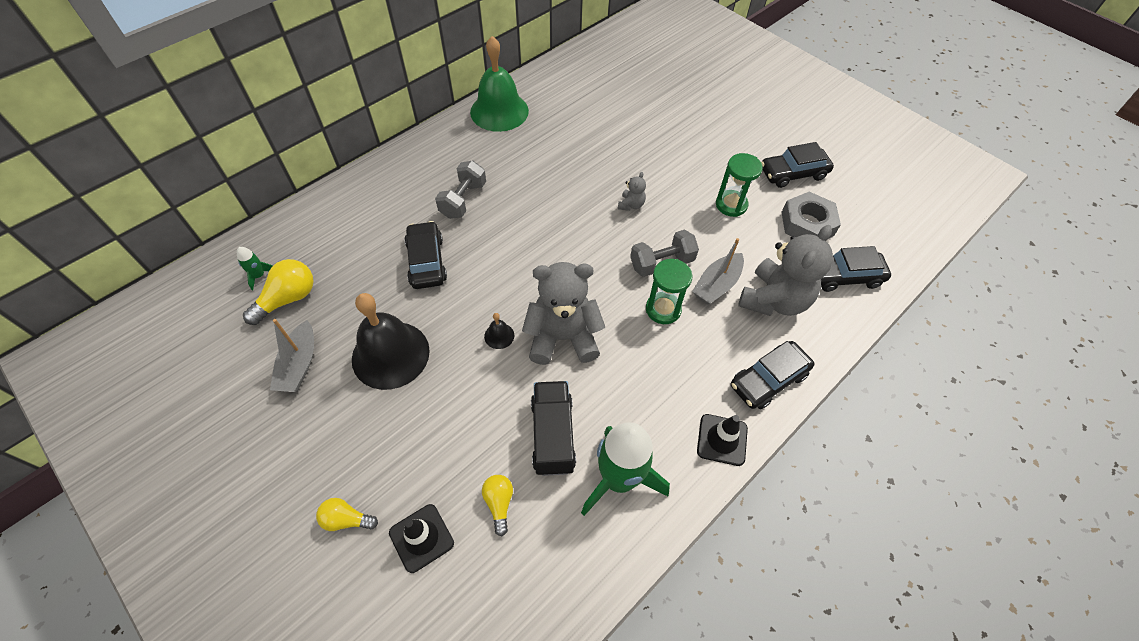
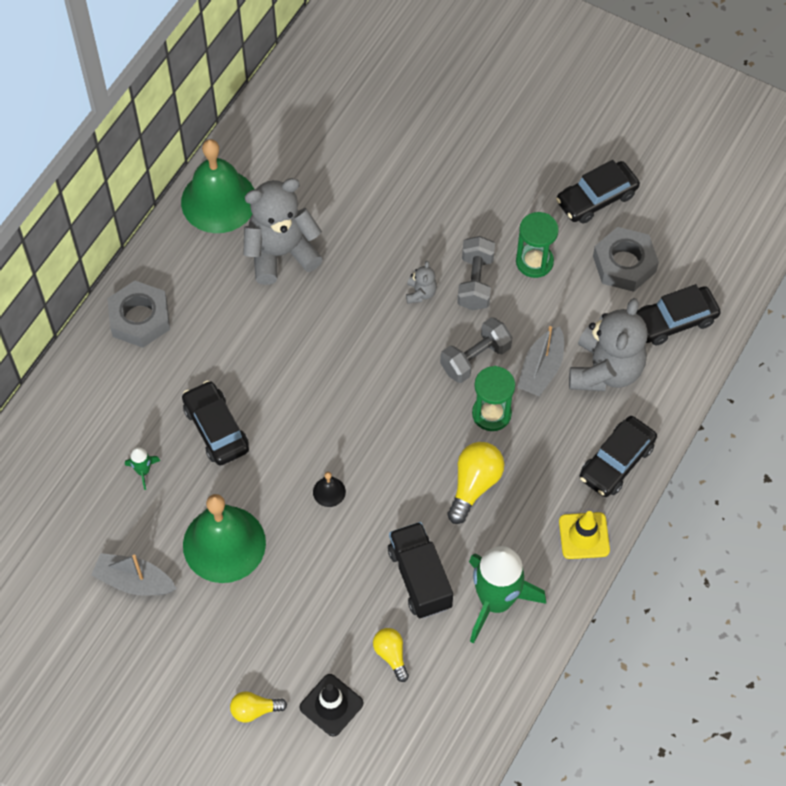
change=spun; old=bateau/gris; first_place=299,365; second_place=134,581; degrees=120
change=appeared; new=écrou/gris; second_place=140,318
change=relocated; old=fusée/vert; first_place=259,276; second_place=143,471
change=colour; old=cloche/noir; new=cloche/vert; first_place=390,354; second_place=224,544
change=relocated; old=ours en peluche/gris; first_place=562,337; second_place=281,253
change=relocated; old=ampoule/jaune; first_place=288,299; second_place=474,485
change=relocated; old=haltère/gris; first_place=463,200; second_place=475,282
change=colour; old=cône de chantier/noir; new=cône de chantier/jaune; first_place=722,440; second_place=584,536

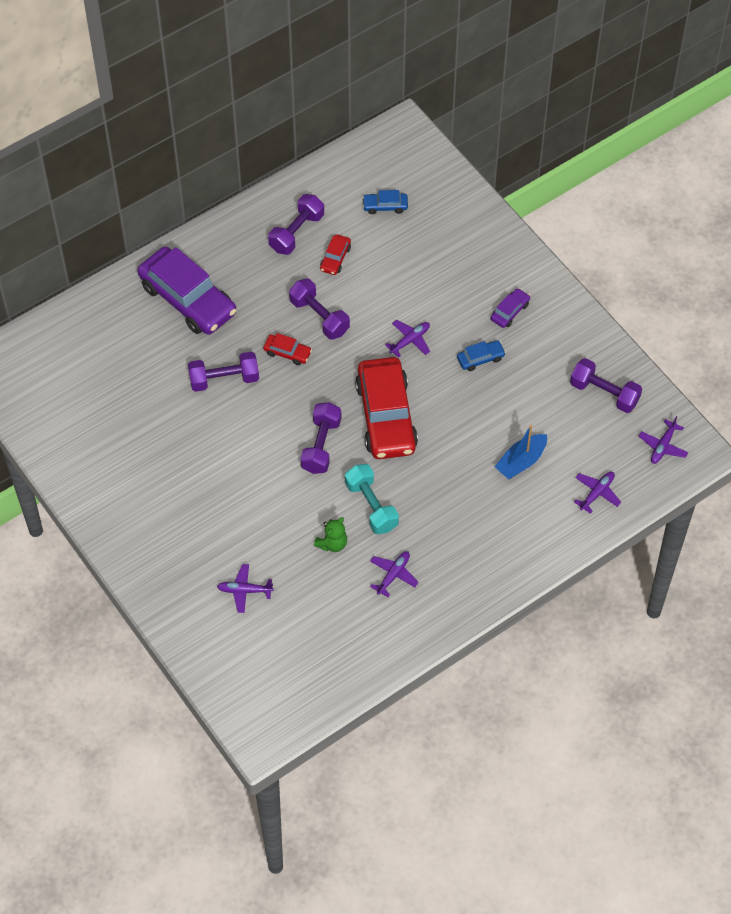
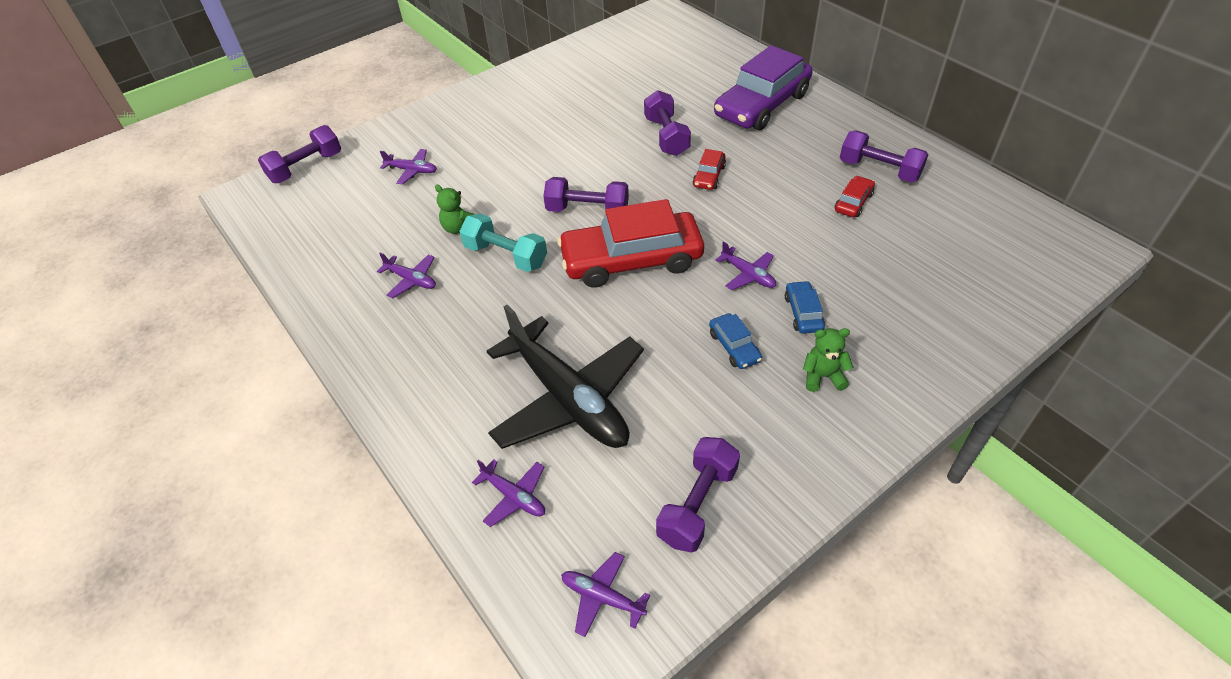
change=relocated; old=haltère/violet; first_place=319,317; second_place=306,167
change=spun; old=avion/violet; first_place=244,590; second_place=412,171; degrees=105
change=spun; old=haltère/turquoise; first_place=371,506; second_place=506,255; degrees=60
change=exchanged; old=bateau/bleu; new=avion/noir; first_place=521,462; second_place=568,399
change=relocated; old=voiture/bleu; first_place=385,206; second_place=803,313
change=exchanged; old=voiture/violet; new=ours en peluche/vert; first_place=510,311; second_place=822,376
change=spun; old=voiture/rouge; first_place=335,258; second_place=853,202; degrees=105

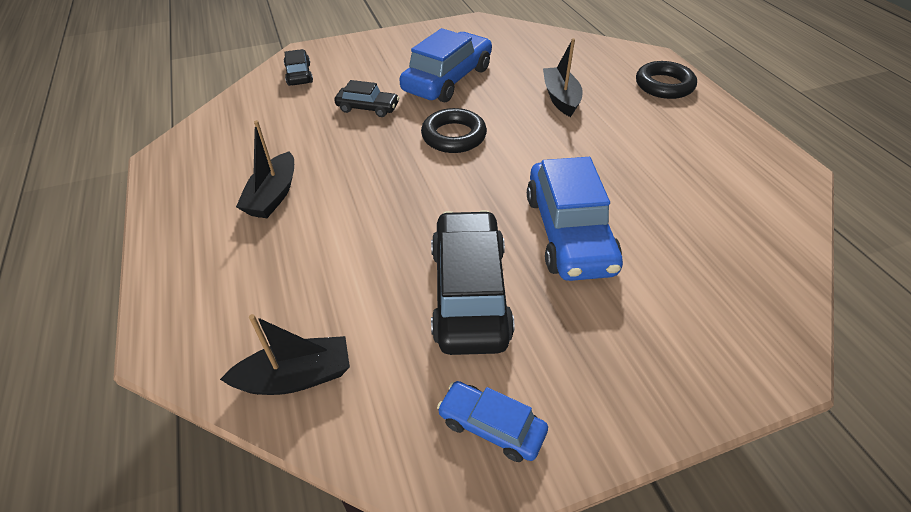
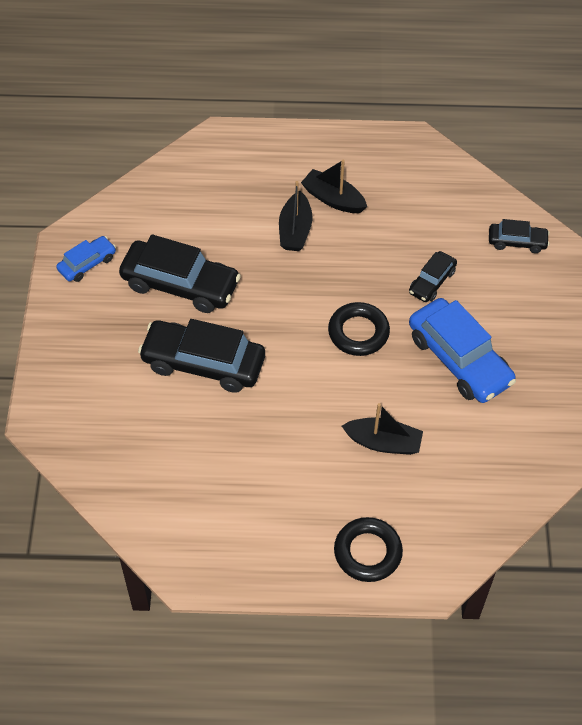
change=colour; old=voiture/bleu; new=voiture/noir; first_place=568,232; second_place=203,363
change=relocated; old=bateau/noir; first_place=296,377; second_place=295,230

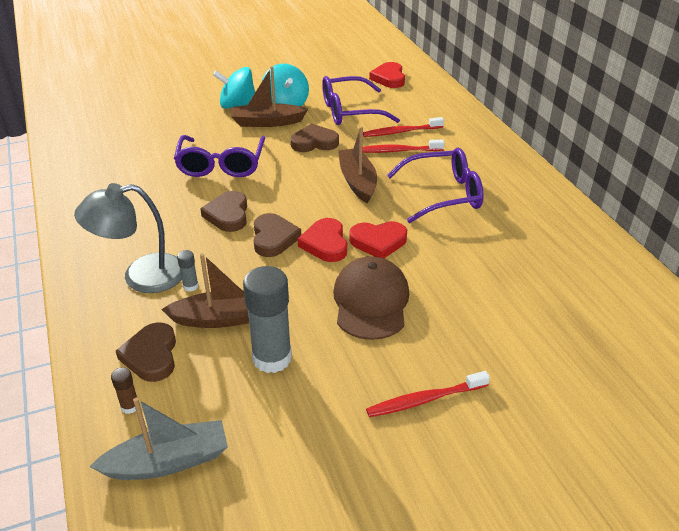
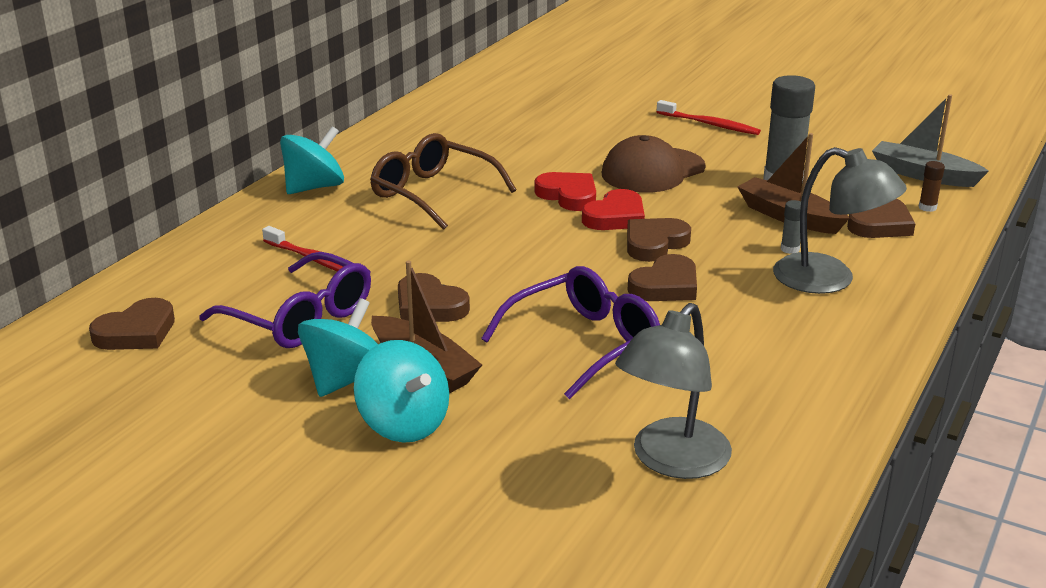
change=colour; old=cœur/rouge; new=cœur/marron; first_place=389,78; second_place=136,332
change=appeared; new=toupie/turquoise; second_place=314,187
change=colour; old=lunettes/violet; new=lunettes/marron; first_place=444,194; second_place=432,193
change=appeared; new=lampe/gris; second_place=671,461
change=missing; old=bateau/marron; first_place=357,181
change=missing; old=brosse à dents/rouge; first_place=398,151

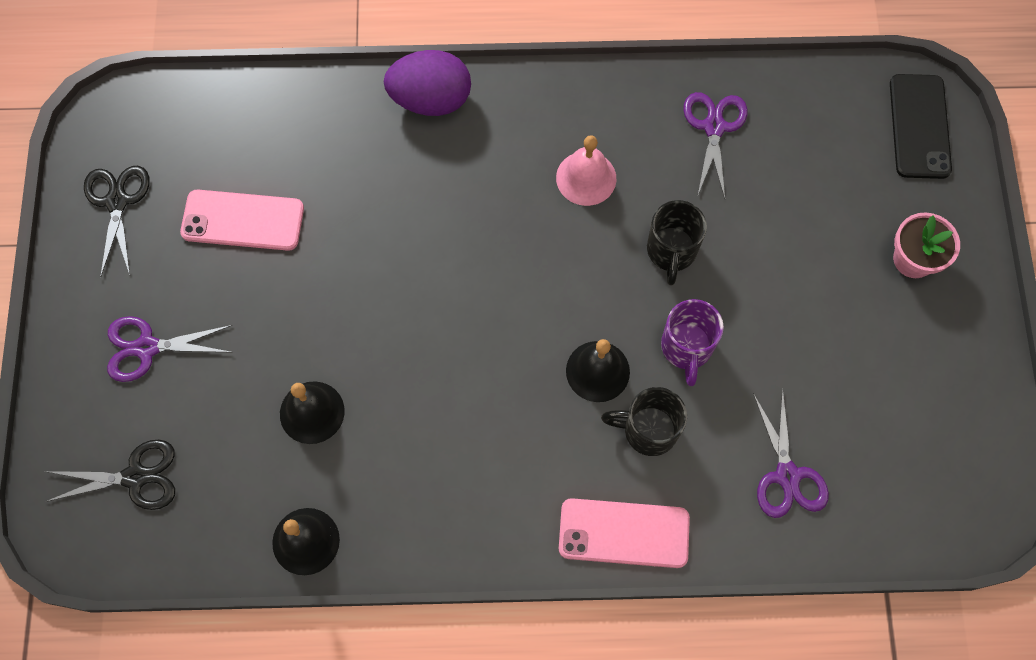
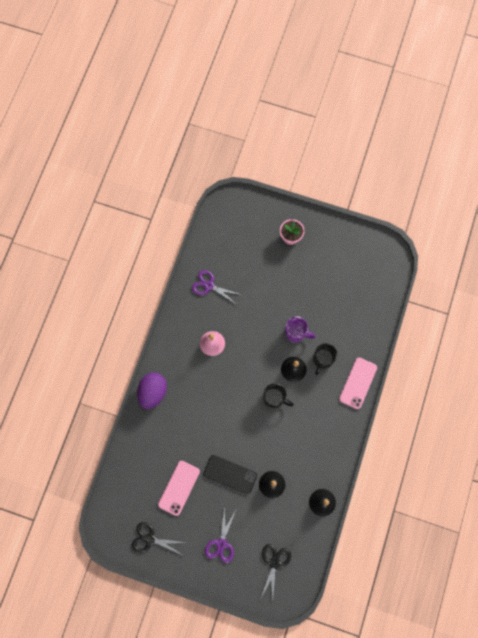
change=relocated; old=téléphone/noir; first_place=919,126; second_place=230,474
change=relocated; old=tasse/noir; first_place=671,252; second_place=275,398
change=missing; old=ciseaux/violet; first_place=787,475

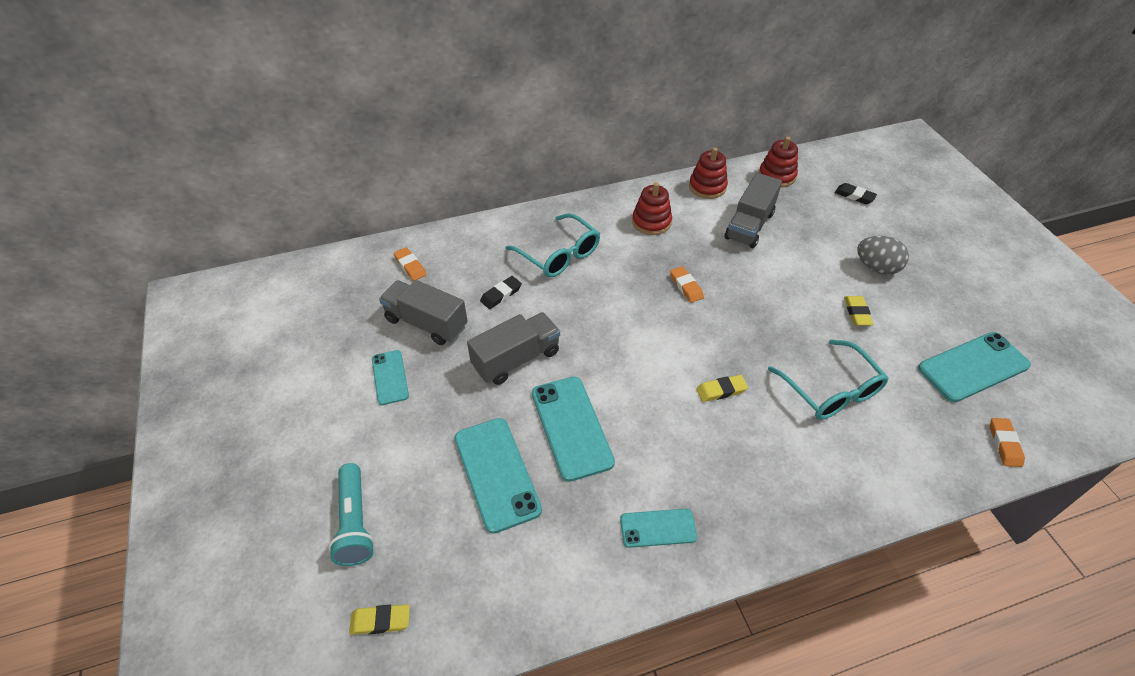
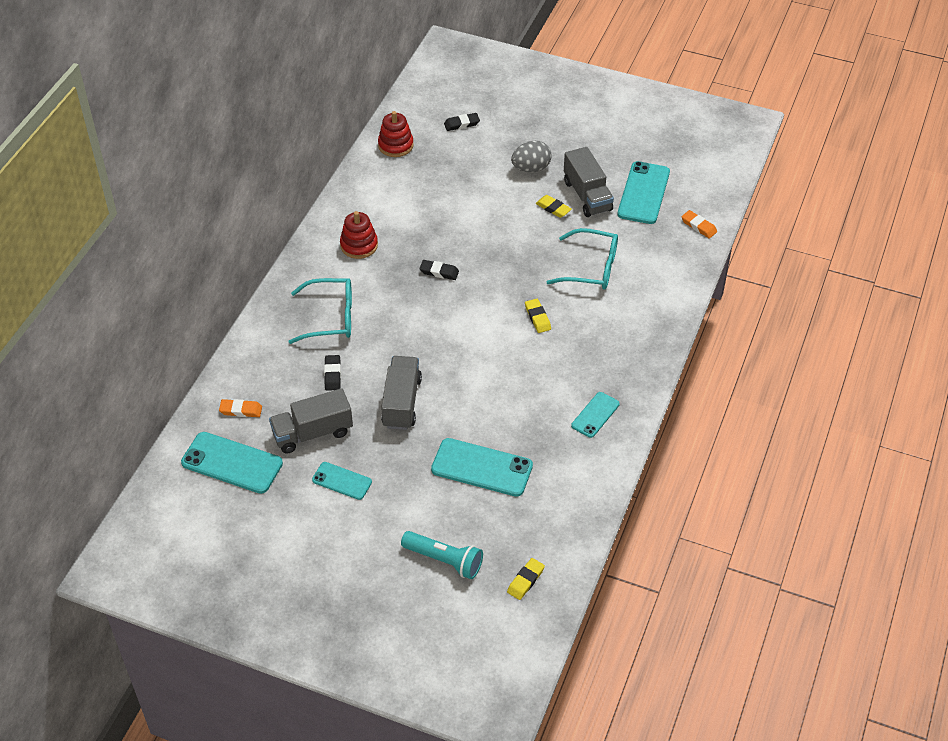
change=relocated; old=téléphone/turquoise; first_place=571,427; second_place=232,463
change=colour; old=gomme/orange; new=gomme/noir; first_place=686,286; second_place=439,272
change=spun; old=gomme/jaune; first_place=721,390; second_place=537,318; degrees=-45
change=relocated; old=camion/gris; first_place=749,226; second_place=587,196
change=missing; old=jouet à empiler/rouge; first_place=707,187

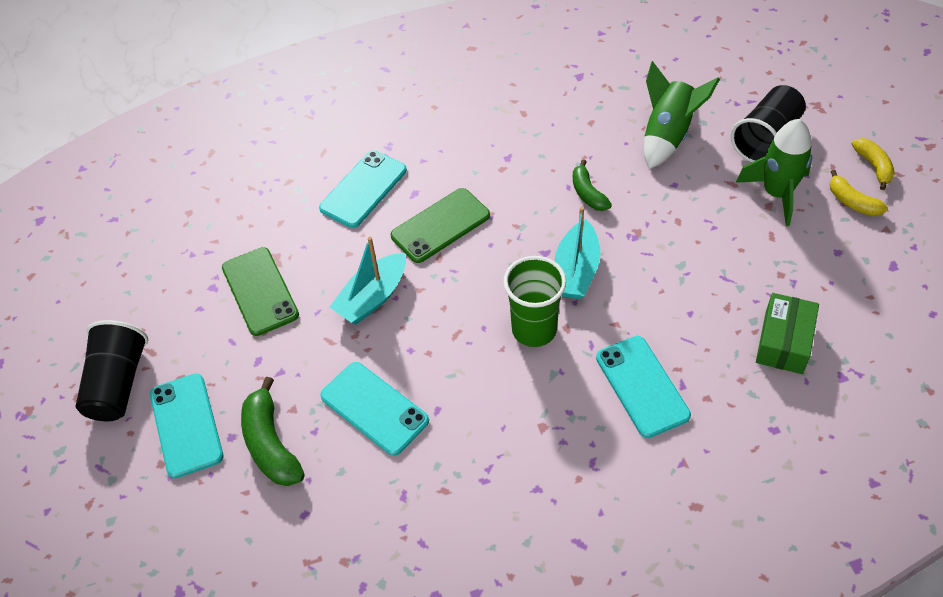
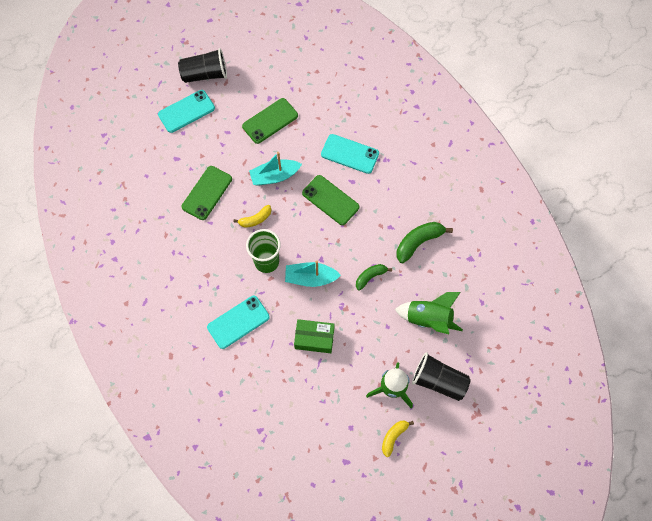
change=colour; old=téléphone/turquoise; new=téléphone/vert; first_place=374,408; second_place=207,193
change=relocated; old=banane/jaune; first_place=873,166; second_place=255,219
change=spun; old=bateau/turquoise; first_place=372,298; second_place=274,176; degrees=-45
change=relocated; old=boîte/vert; first_place=783,342; second_place=314,338
change=relocated; old=banane/vert; first_place=271,444; second_place=418,242

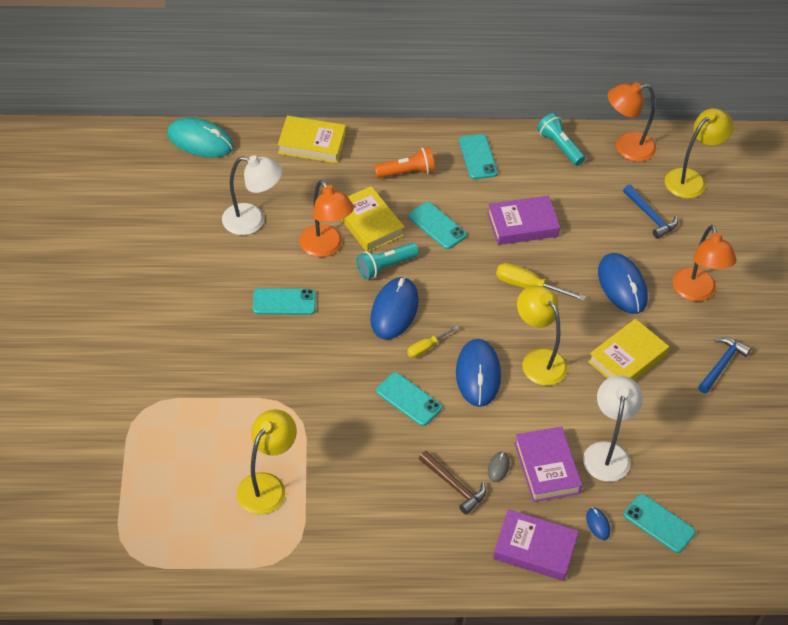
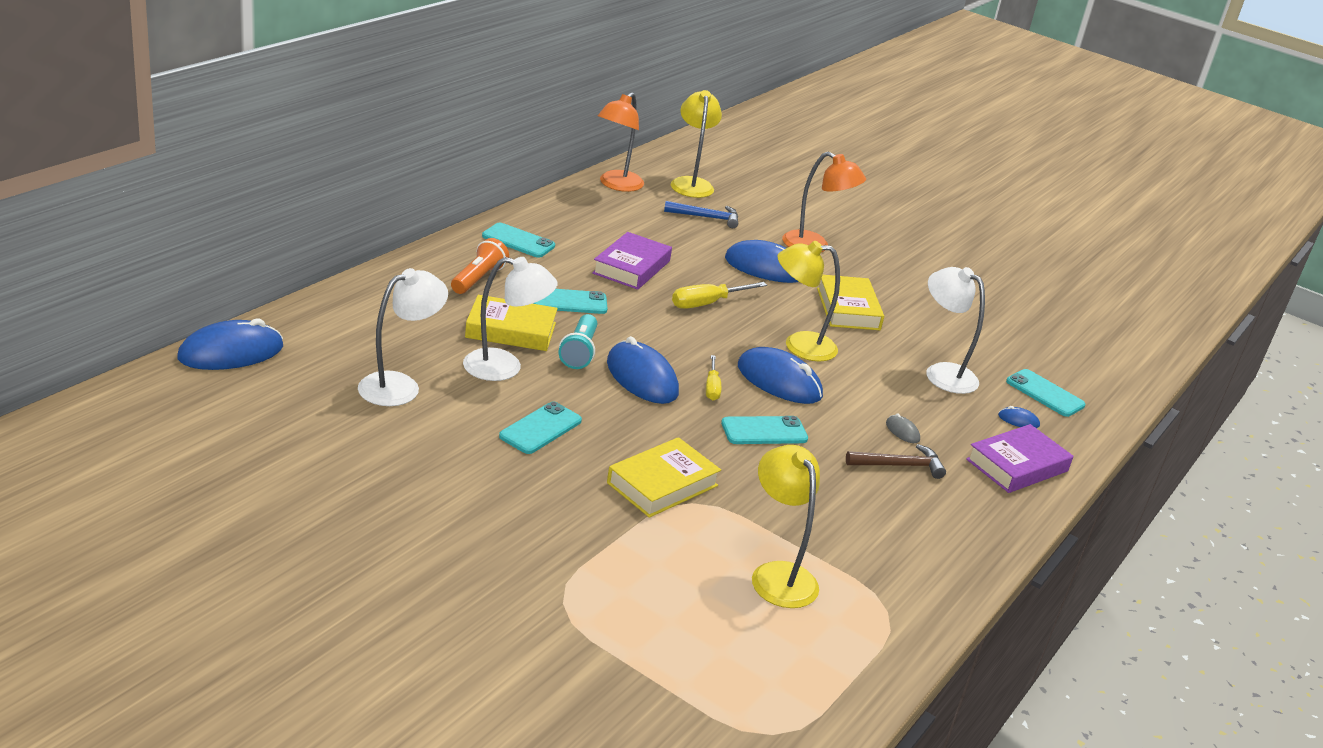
change=colour; old=souris/turquoise; new=souris/bleu; first_place=200,141; second_place=231,352
change=colour; old=lampe/orange; new=lampe/blanc; first_place=326,247; second_place=505,367
change=relocated; old=livre/jaune; first_place=312,144; second_place=662,484
change=spun; old=téléphone/turquoise; first_place=659,524; second_place=1045,393; degrees=60
change=missing; old=livre/violet; first_place=546,468
change=missing; old=lampe de poche/turquoise; first_place=559,146
change=missing; old=marteau/bleu; first_place=722,364

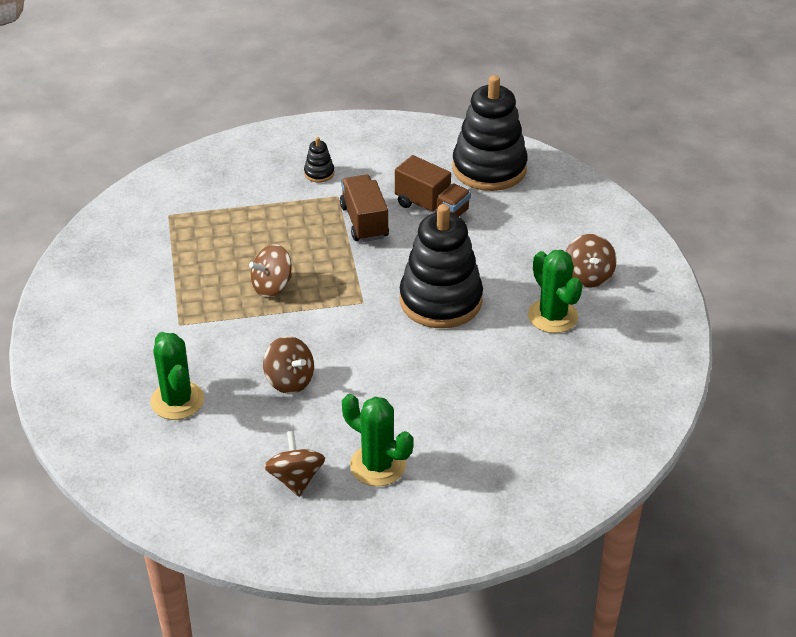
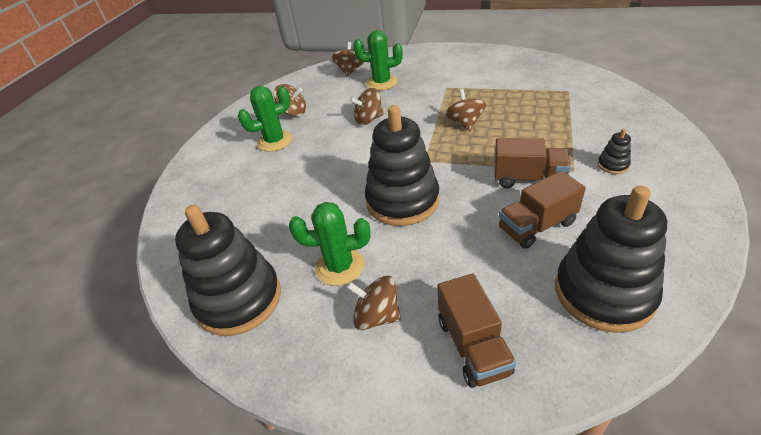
change=appeared; new=jouet à empiler/noir; second_place=239,299
change=appeared; new=toupie/marron; second_place=350,71
change=appeared; new=camion/marron; second_place=473,346

